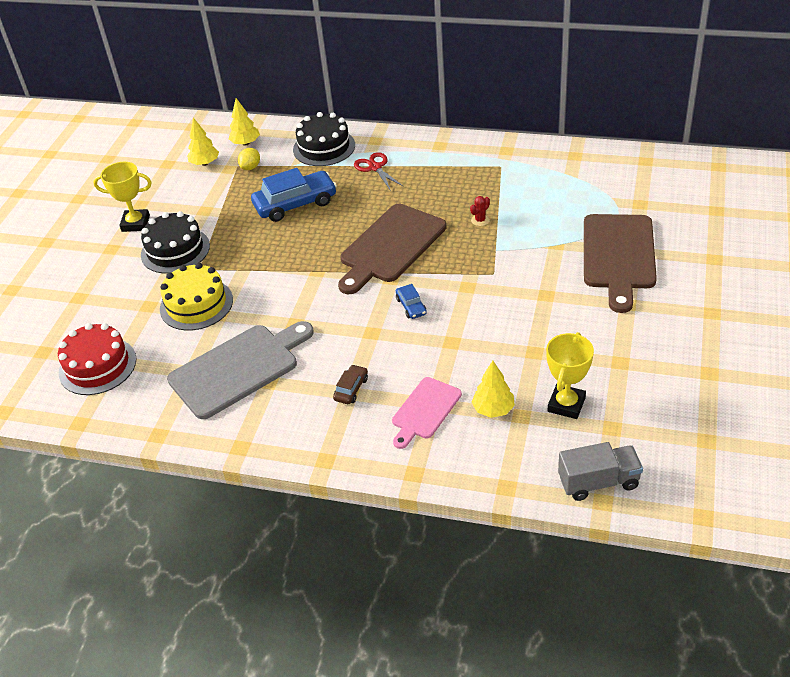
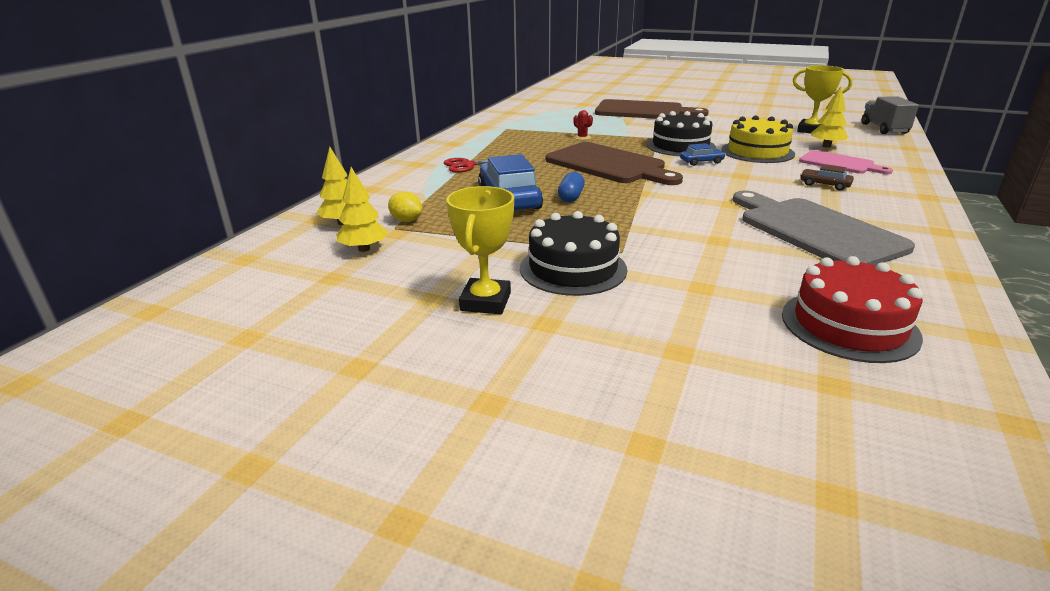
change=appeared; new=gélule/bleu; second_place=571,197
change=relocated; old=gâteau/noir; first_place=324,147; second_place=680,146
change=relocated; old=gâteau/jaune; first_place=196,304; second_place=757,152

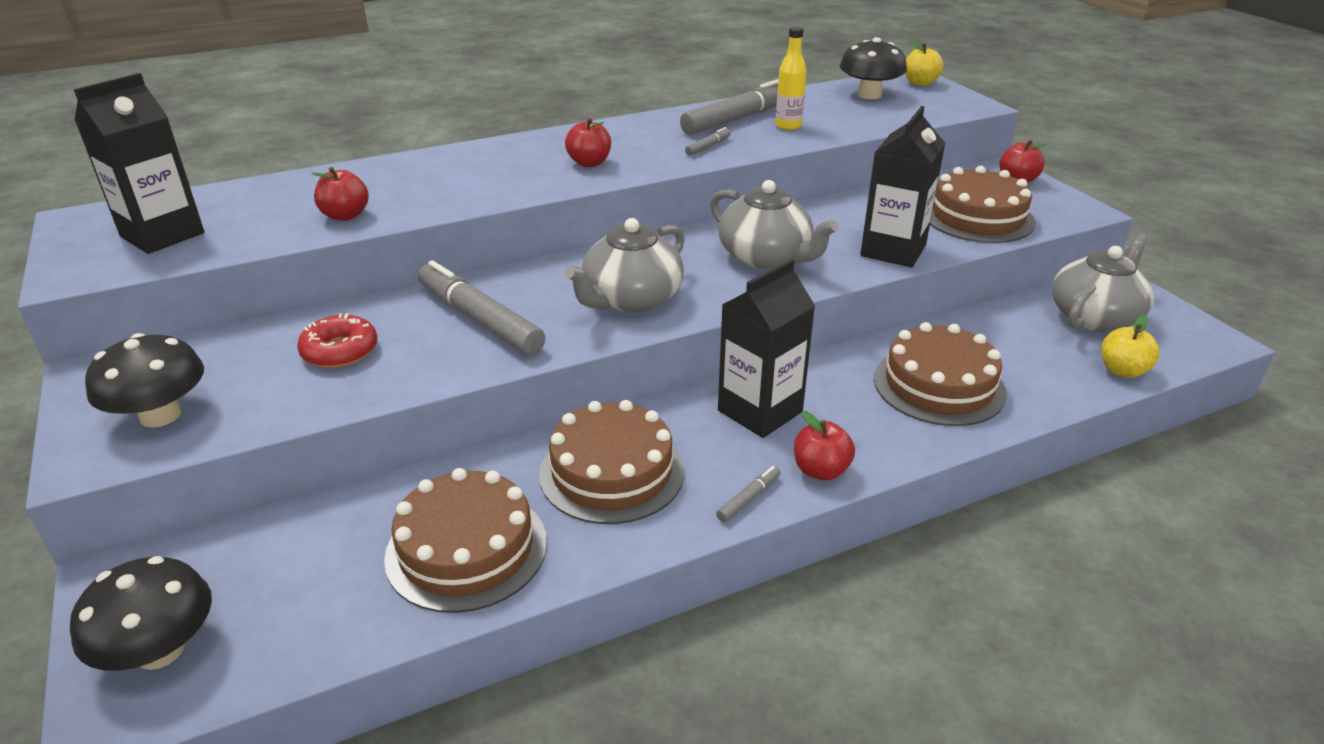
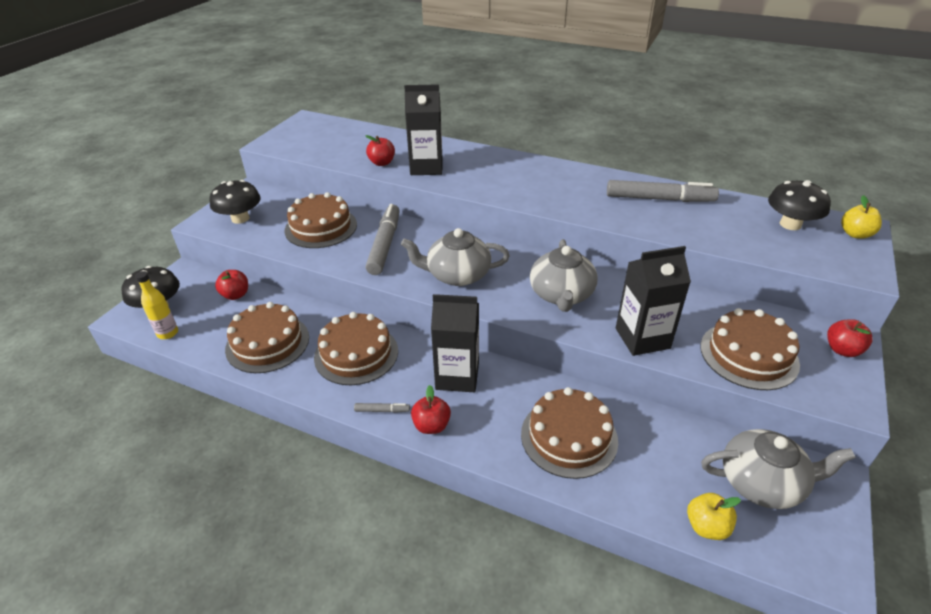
change=relocated; old=bouteille/jaune; first_place=788,126; second_place=168,333
change=relocated; old=pomme/rouge; first_place=589,163; second_place=236,295
change=exchanged; old=beignet/rouge; new=gâteau/marron; first_place=340,351; second_place=321,227
change=relocated; old=brique de lait/noir; first_place=162,235; second_place=426,167
change=missing; old=feutre/gris; first_place=708,147

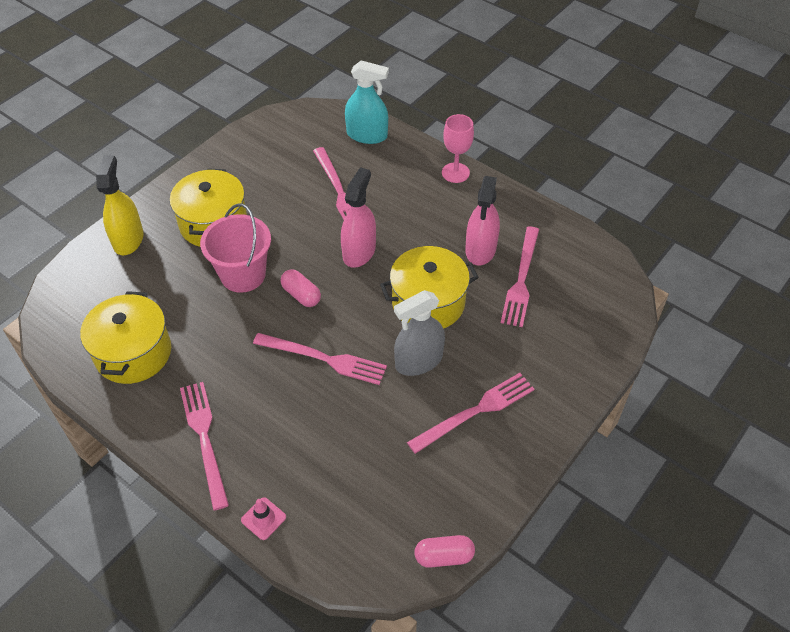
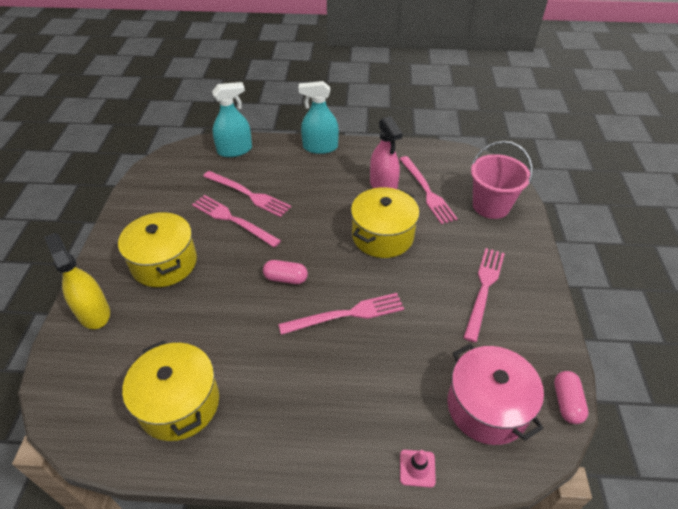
change=relocated; old=fourchette/rose; first_place=204,439; second_place=233,220
change=exchanged; old=verre à pied/rose; new=vaporisateur/turquoise; first_place=455,173; second_place=320,147
change=appeared; new=marmite/rose; second_place=487,407
change=relocated; old=seau/rose; first_place=243,275; second_place=491,206
change=spun; old=gélule/rose; first_place=444,556; second_place=566,402; degrees=-45
change=missing; old=vaporisateur/rose; first_place=359,252
change=missing; old=vaporisateur/gris; first_place=419,361

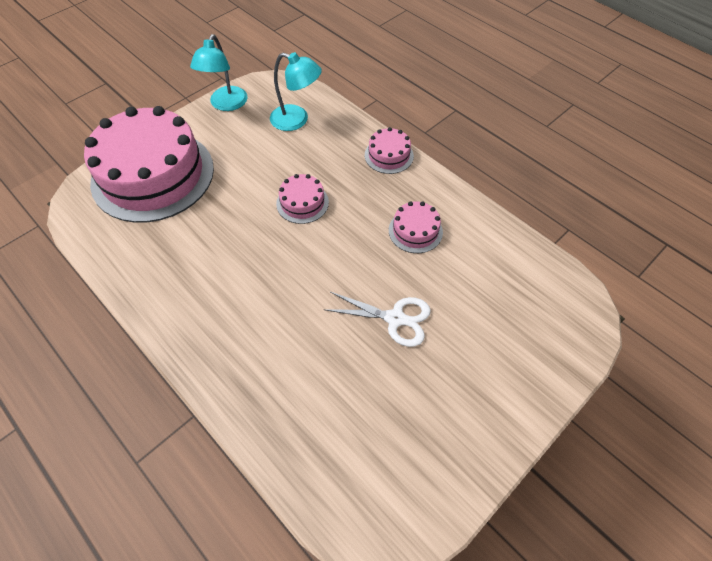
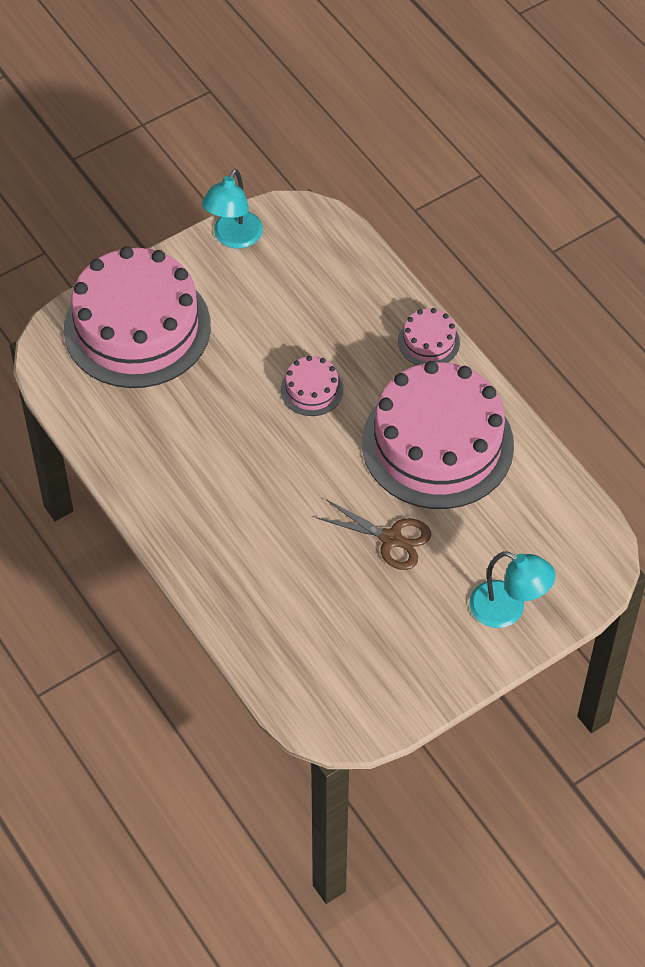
change=colour; old=ciseaux/blanc; new=ciseaux/marron; first_place=395,319; second_place=391,539
change=size; old=gâteau/rose; first_place=415,231; second_place=437,444; factor=2.38
change=relocated; old=lampe/turquoise; first_place=297,120; second_place=508,610

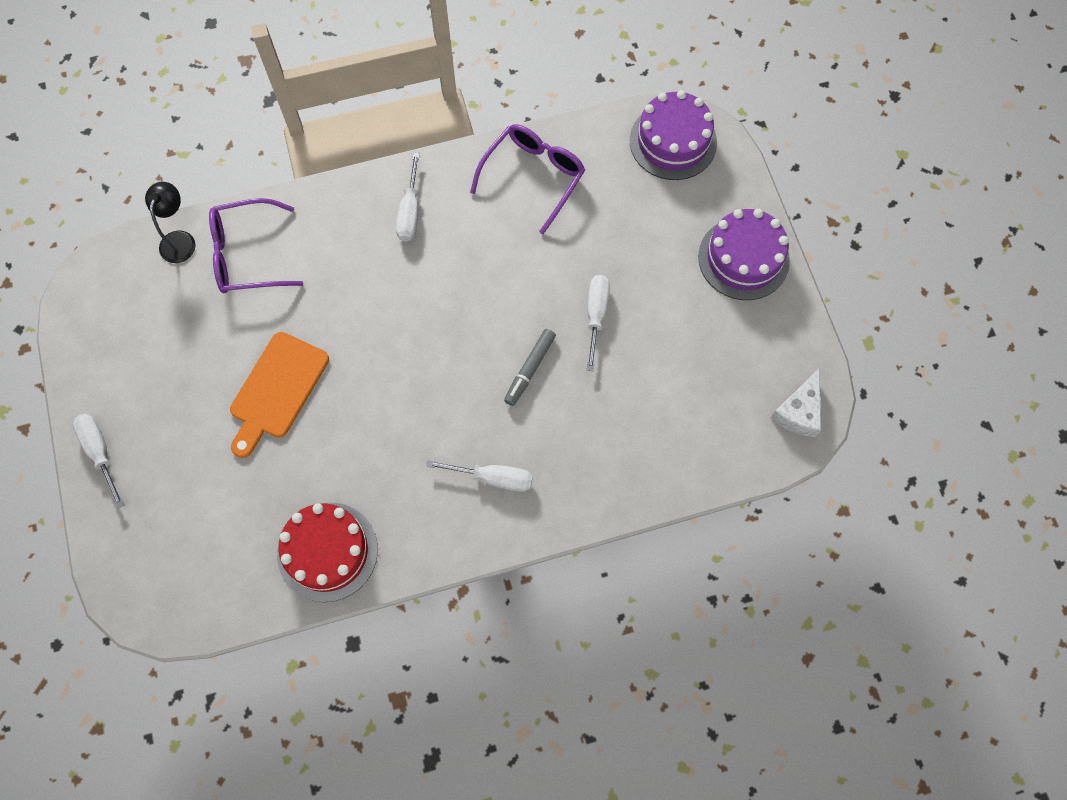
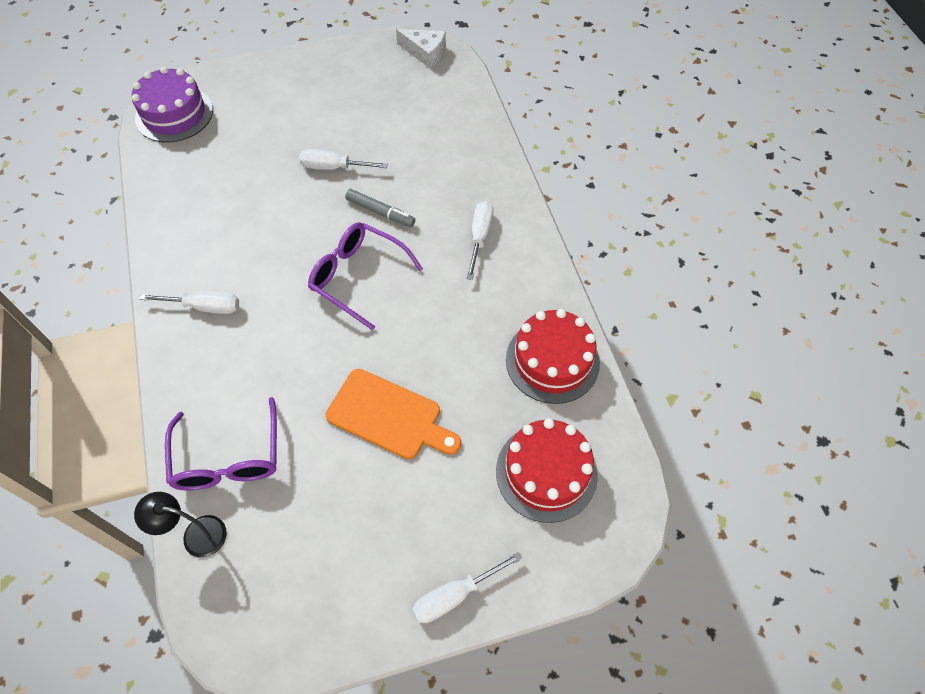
change=relocated; old=lunettes/violet; first_place=533,176; second_place=357,277
change=appeared; new=gâteau/rouge; second_place=546,472
change=missing; old=gâteau/violet; first_place=743,258

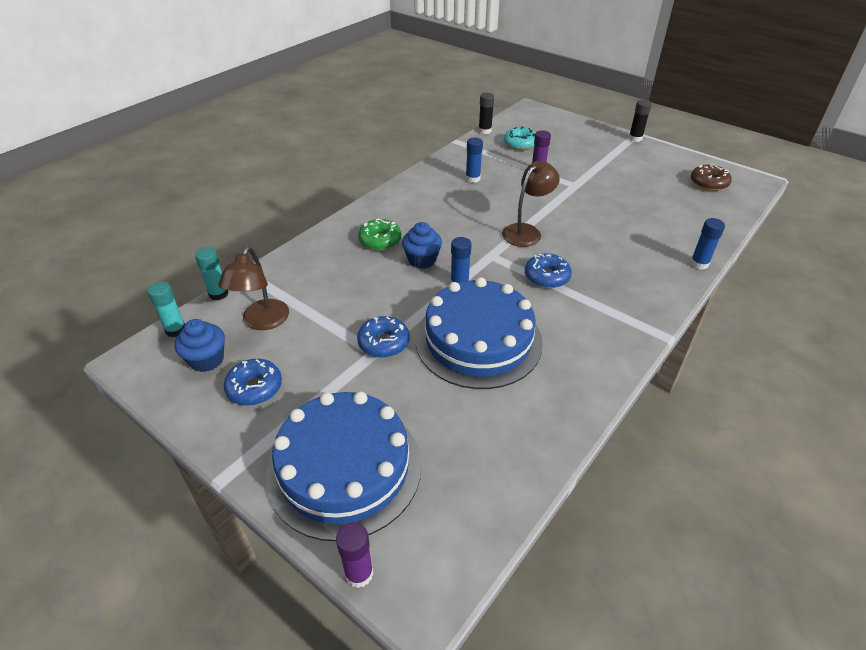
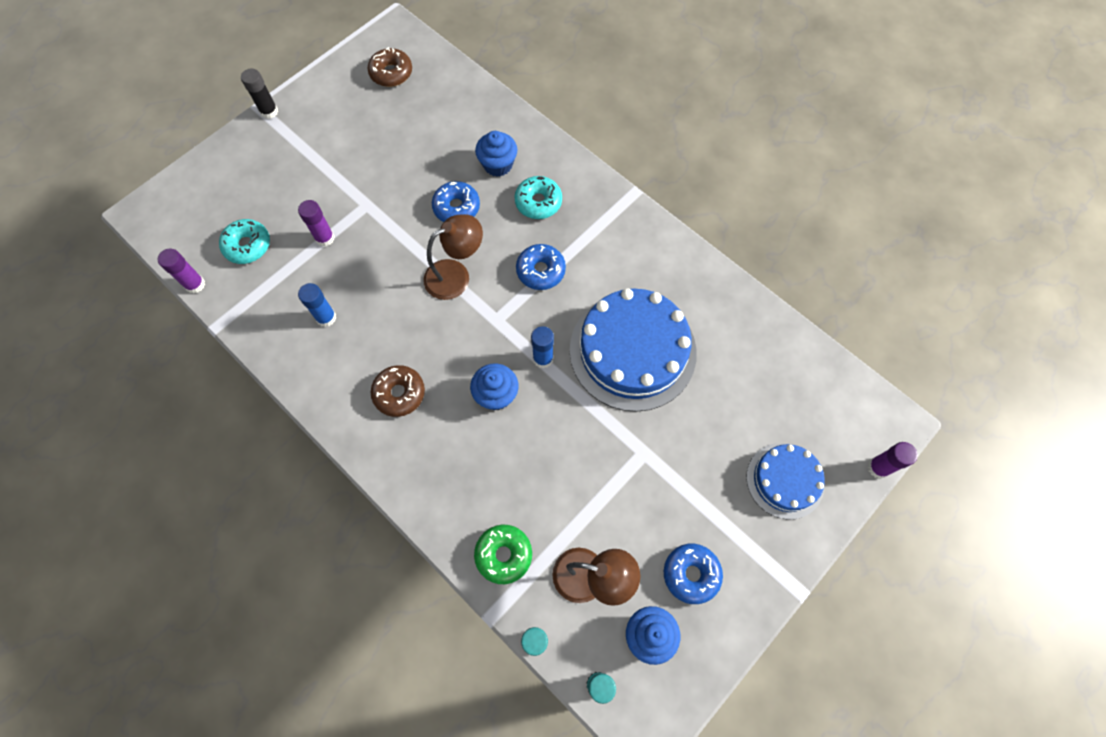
change=colour; old=bâton de colle/noir; new=bâton de colle/violet; first_place=485,131; second_place=195,284
change=appeared; new=beignet/marron; second_place=399,393
change=spun; old=lampe/marron; first_place=526,231; second_place=456,275; degrees=105
change=relocated; old=beignet/bleu; first_place=383,343; second_place=456,207
change=relocated; old=beignet/vert; first_place=380,240; second_place=503,555
change=appeared; new=muffin/bleu; second_place=498,165
change=appeared; new=beignet/turquoise; second_place=538,202
change=size; old=gâteau/bleu; first_place=344,468; second_place=785,480; factor=0.57
change=missing; old=bâton de colle/bleu; first_place=699,264

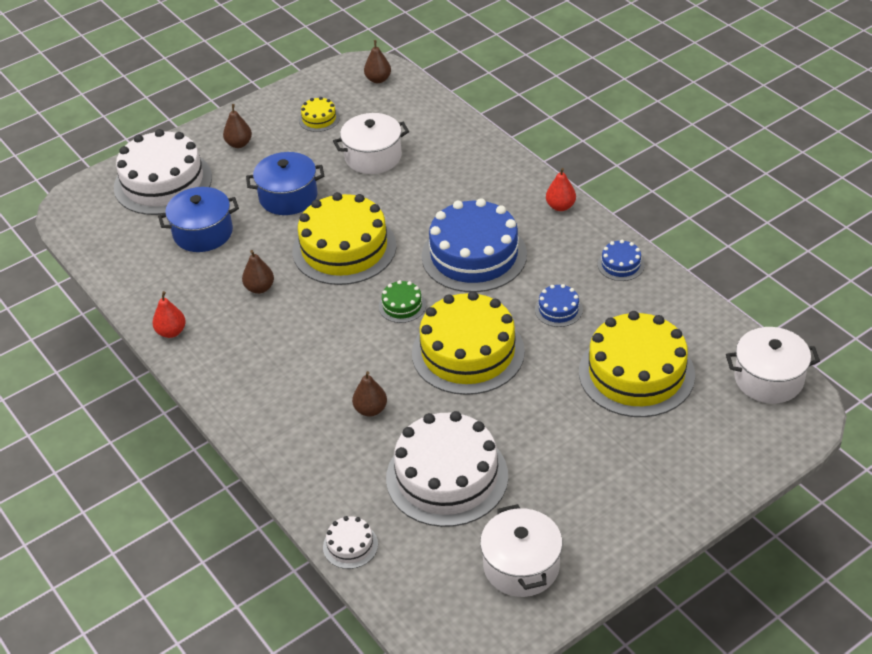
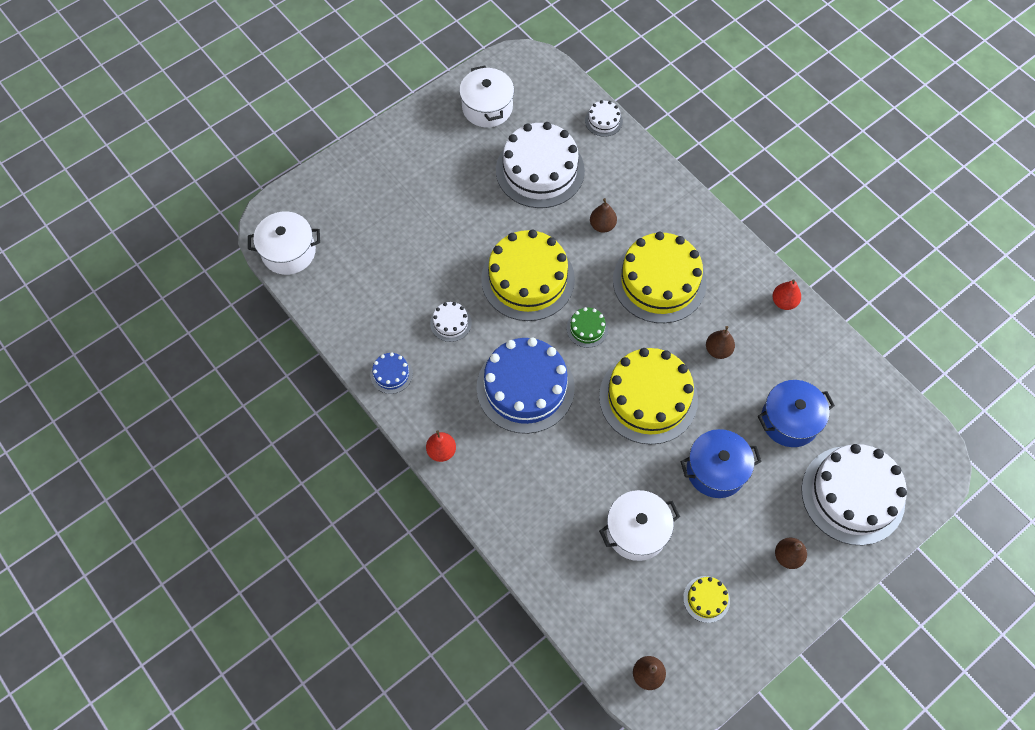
change=colour; old=gâteau/bleu; new=gâteau/blanc; first_place=558,309; second_place=450,323
change=relocated; old=gâteau/jaune; first_place=636,373; second_place=659,281

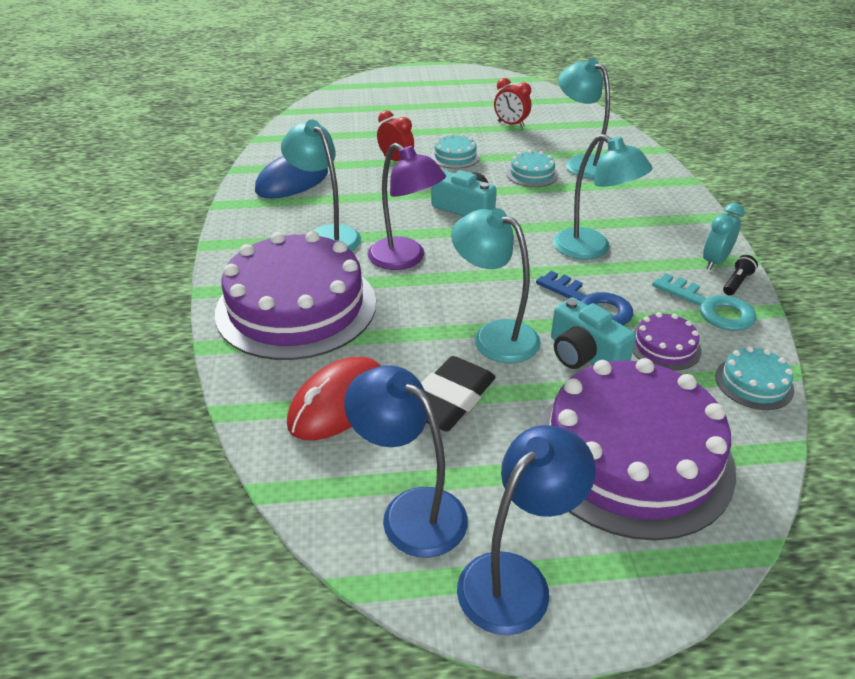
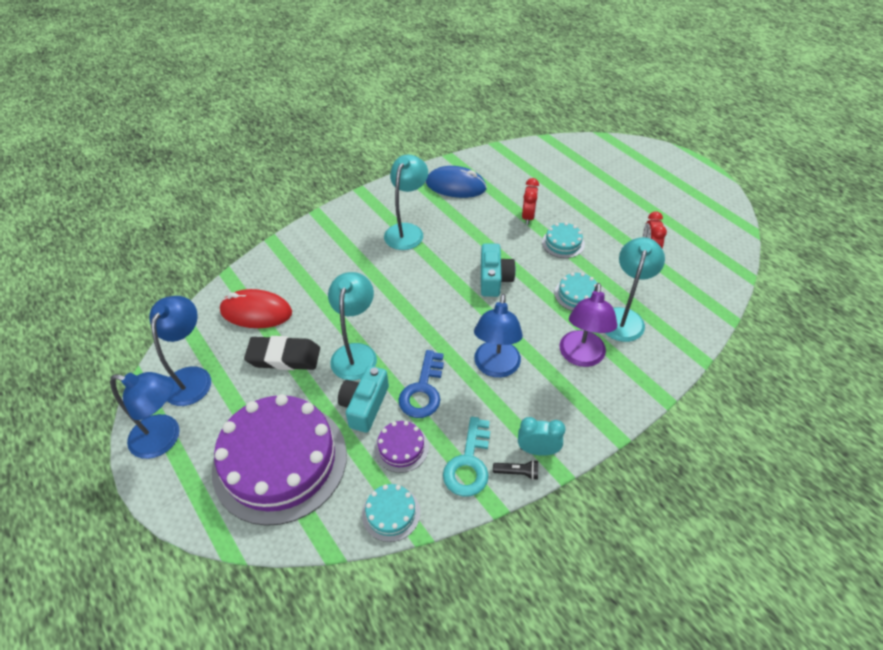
change=colour; old=lampe/turquoise; new=lampe/bleu; first_place=592,249; second_place=496,367
change=relocated; old=lampe/violet; first_place=405,259; second_place=581,357
change=missing; old=gâteau/violet; first_place=296,307

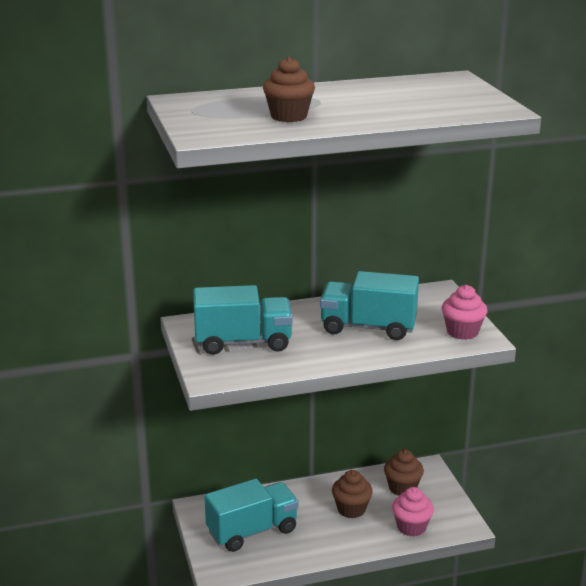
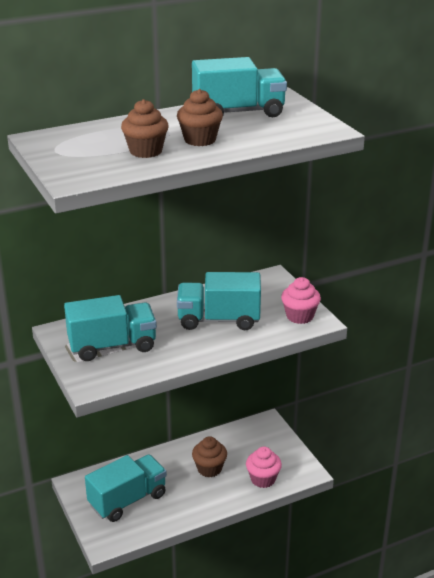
change=relocated; old=muffin/marron; first_place=402,488; second_place=200,140
change=appeared; new=camion/turquoise; second_place=238,112

